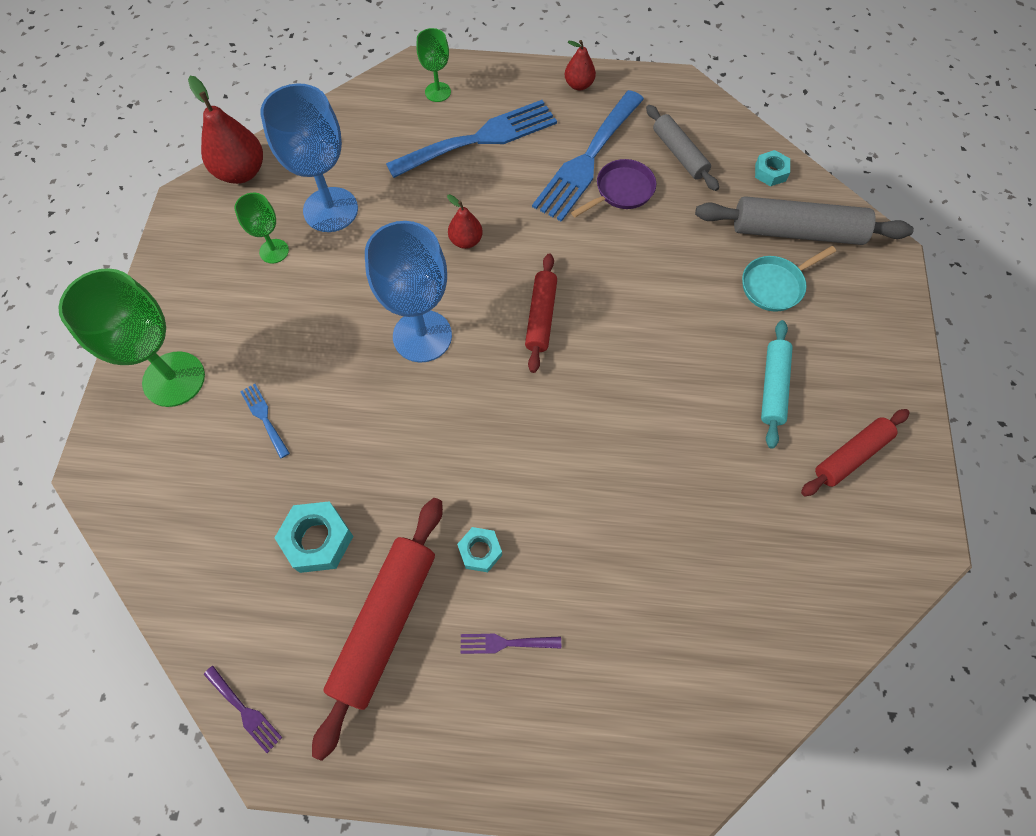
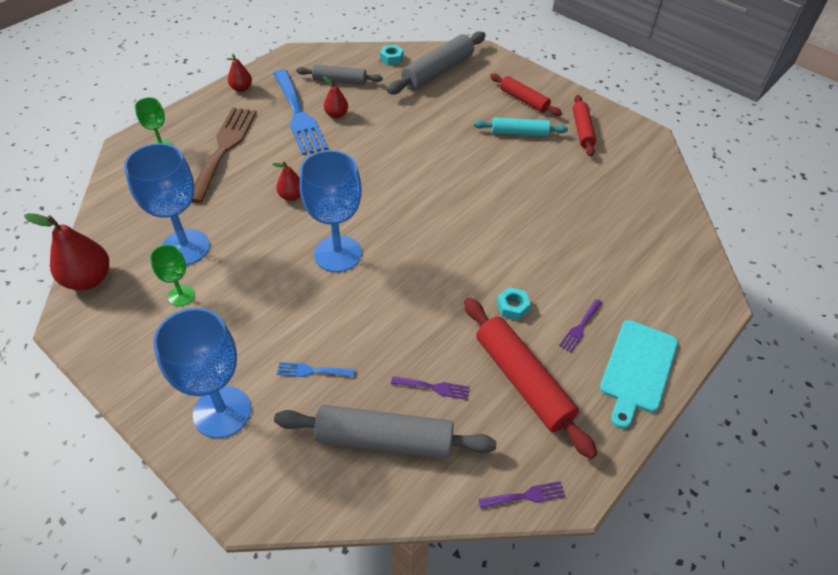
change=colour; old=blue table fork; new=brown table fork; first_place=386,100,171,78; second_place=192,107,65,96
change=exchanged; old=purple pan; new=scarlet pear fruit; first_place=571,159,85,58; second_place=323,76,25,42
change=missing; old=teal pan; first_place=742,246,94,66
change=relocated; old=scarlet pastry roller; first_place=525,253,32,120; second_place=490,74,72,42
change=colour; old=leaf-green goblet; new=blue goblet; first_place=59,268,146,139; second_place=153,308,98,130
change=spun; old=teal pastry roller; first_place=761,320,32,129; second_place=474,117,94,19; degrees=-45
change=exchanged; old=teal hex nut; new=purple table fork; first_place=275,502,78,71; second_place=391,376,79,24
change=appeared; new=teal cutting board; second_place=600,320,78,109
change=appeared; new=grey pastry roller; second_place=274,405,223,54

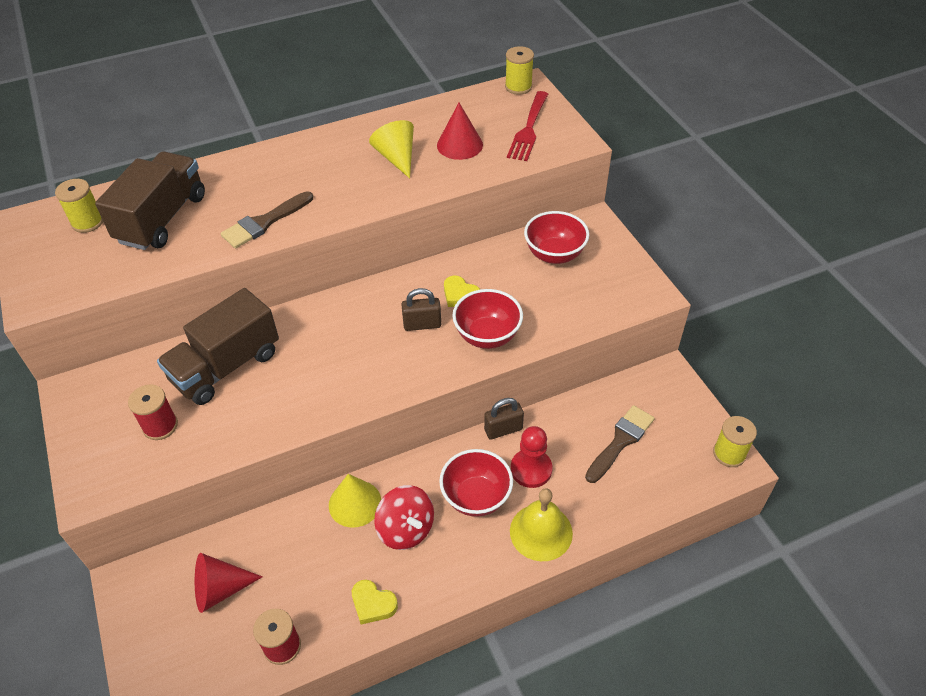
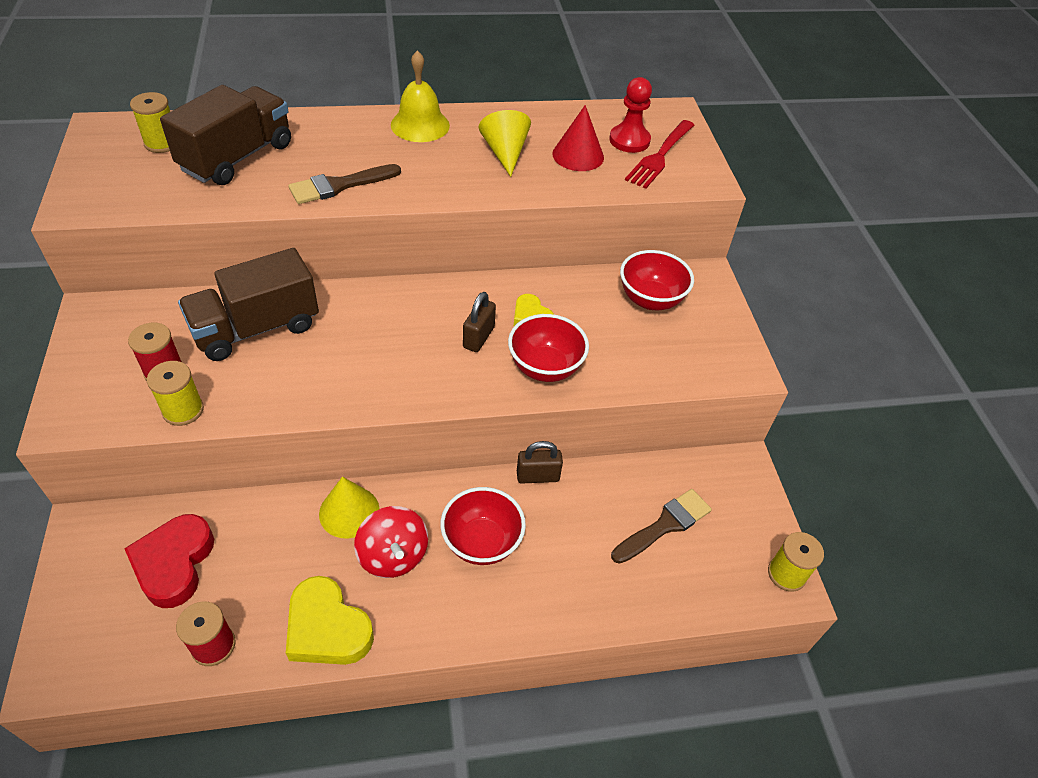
change=relocated; old=golden spool; first_place=505,46,29,49; second_place=147,361,57,65
change=spun; old=brown padlock; first_place=401,288,40,43; second_place=463,292,33,60; degrees=-75
change=relocated; old=scarlet game pawn; first_place=511,426,42,62; second_place=609,77,43,76
change=relocated; old=golden school bell; first_place=510,488,63,73; second_place=391,50,59,92
change=exchanged; old=scarlet solid cone; new=scarlet heart; first_place=195,553,68,60; second_place=124,514,90,94
change=size; old=golden heart; first_place=352,580,46,44; second_place=286,576,88,89; factor=1.73

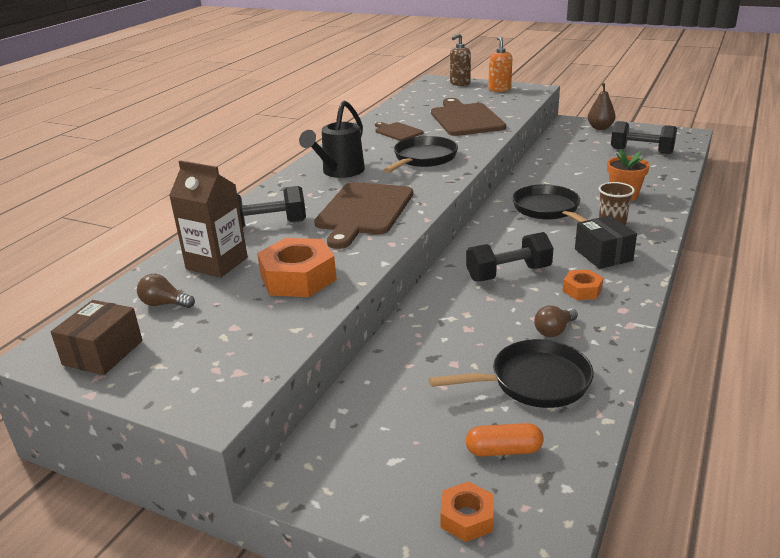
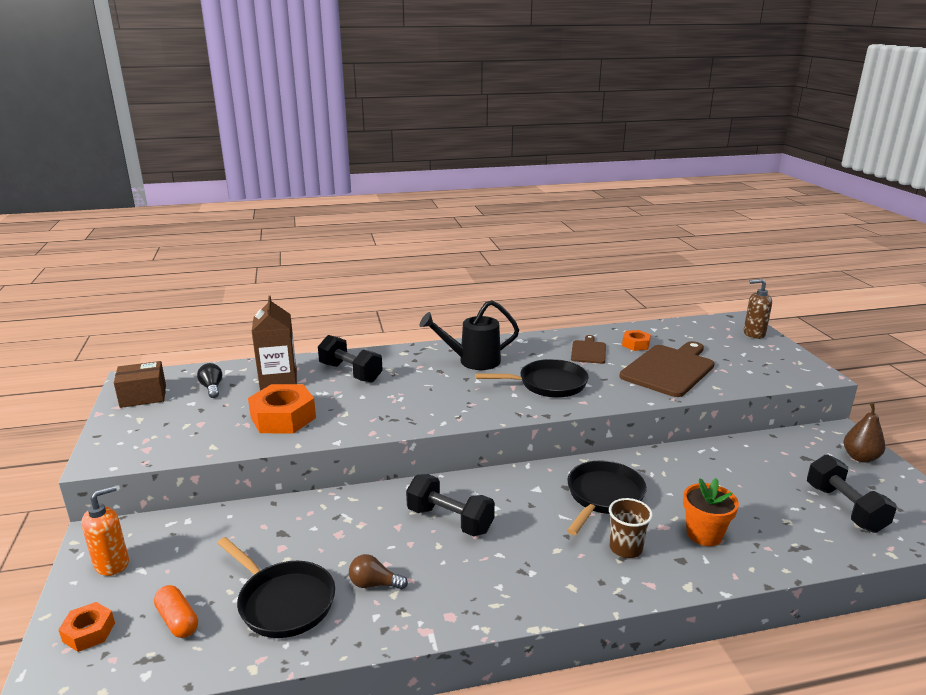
change=relocated; old=bright orange soap pump; first_place=488,37,24,55; second_place=81,485,48,91
change=missing; old=brown cutting board; first_place=314,182,99,67
change=missing; old=ebony package; first_place=575,216,62,53
change=relocated; old=bright orange hex nut; first_place=563,270,40,30; second_place=622,330,29,21
change=colour; old=brown lightbulb; new=ebony lightbulb; first_place=137,274,58,34; second_place=197,363,25,35

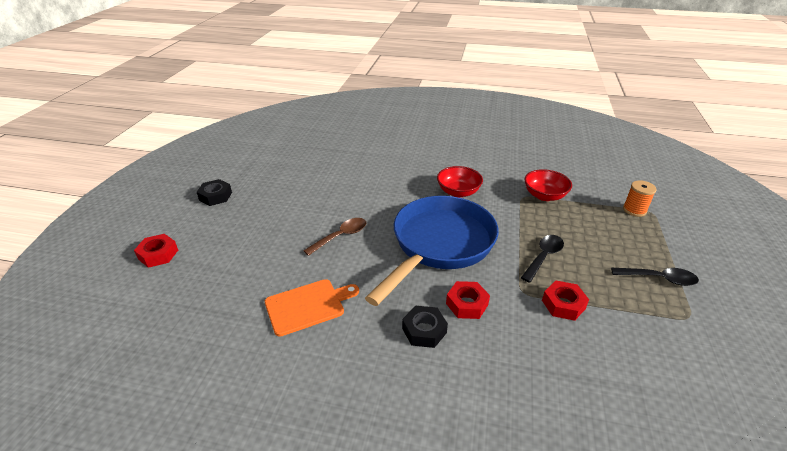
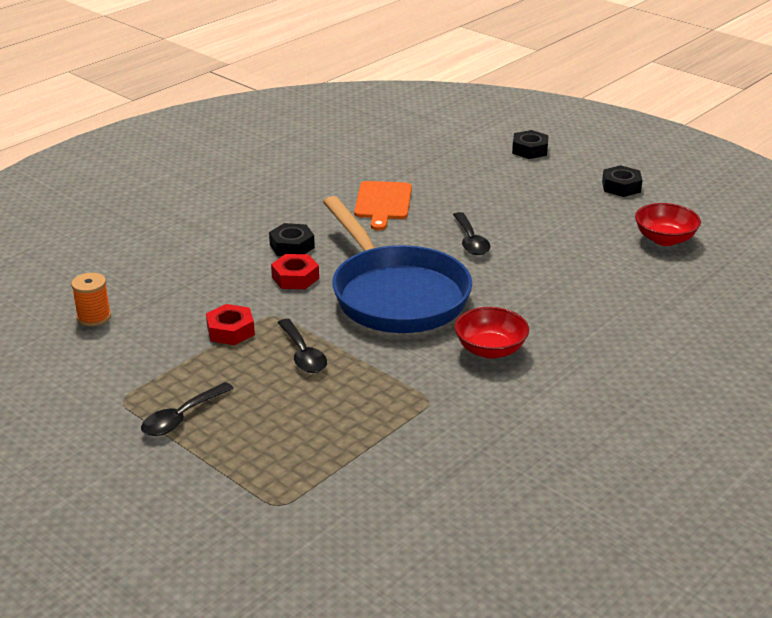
change=relocated; old=scarlet bowl; first_place=524,169,48,32; second_place=635,203,66,43
change=relocated; old=bright orange spool; first_place=623,180,34,37; second_place=71,273,40,53
change=colour; old=brown teaspoon; new=ebony teaspoon; first_place=303,218,63,38; second_place=453,212,37,43
change=colour; old=scarlet hex nut; new=ebony hex nut; first_place=134,234,44,34; second_place=512,130,37,29

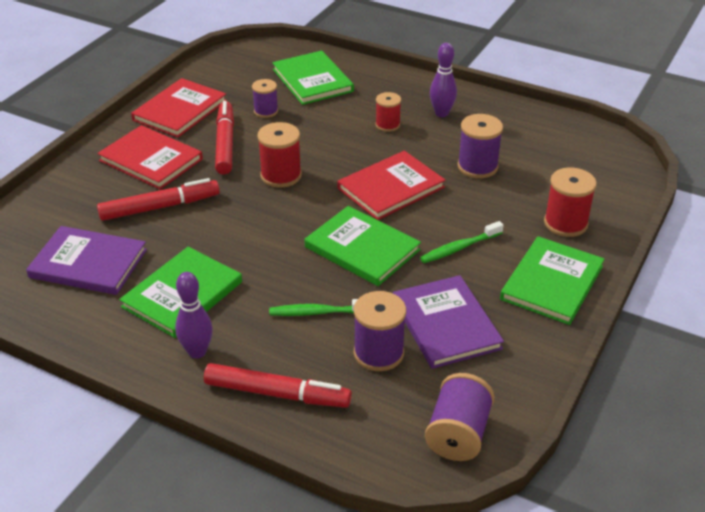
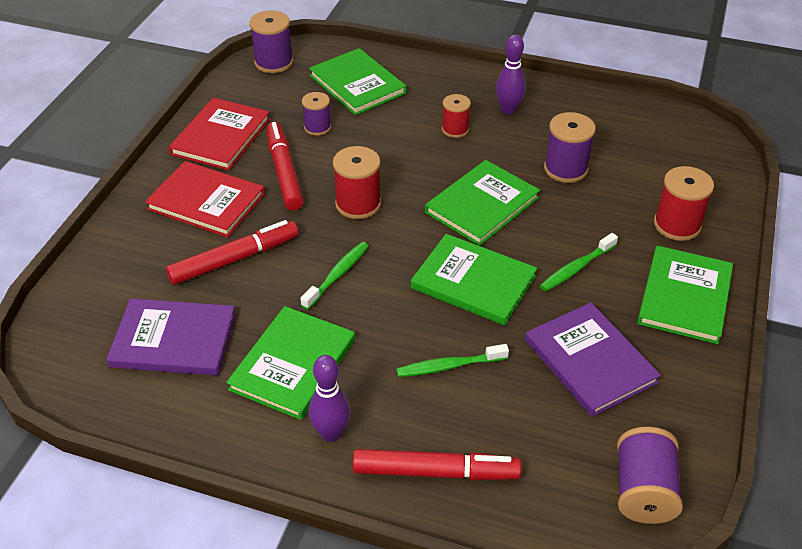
change=colour; old=scarlet hardback; new=leaf-green hardback; first_place=338,151,107,69; second_place=425,160,115,86
change=relocated; old=purple spool; first_place=354,291,52,80; second_place=249,10,44,63
change=appeared; new=leaf-green toothbrush; second_place=300,242,68,68

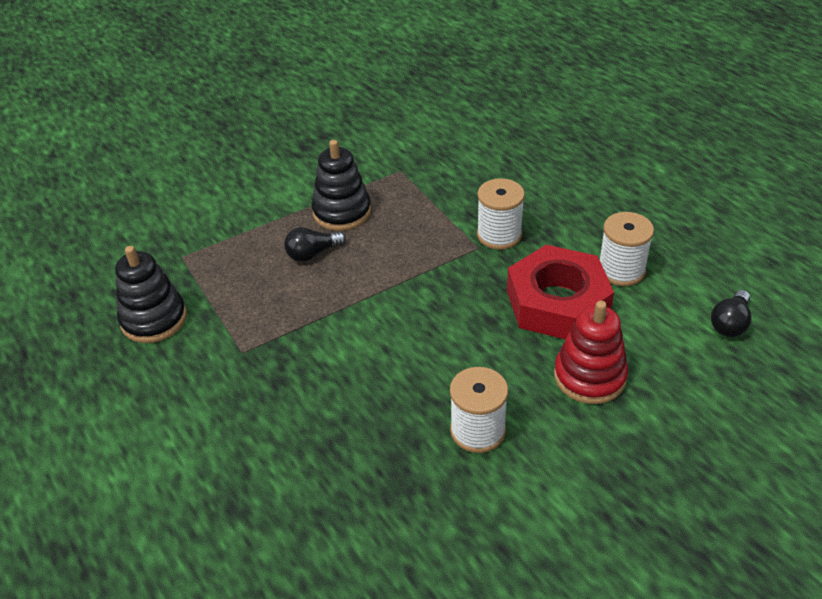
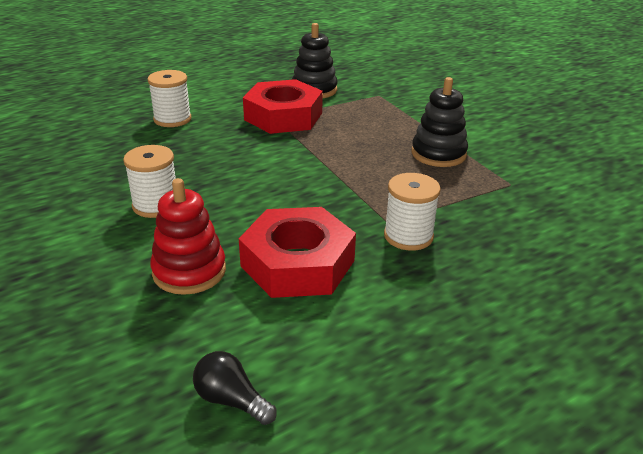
change=relocated; old=snow-white spool; first_place=600,212,54,74; second_place=147,70,44,57
change=missing; old=ebony lightbulb; first_place=284,227,62,35
change=appeared; new=scarlet hex nut; second_place=243,79,80,55

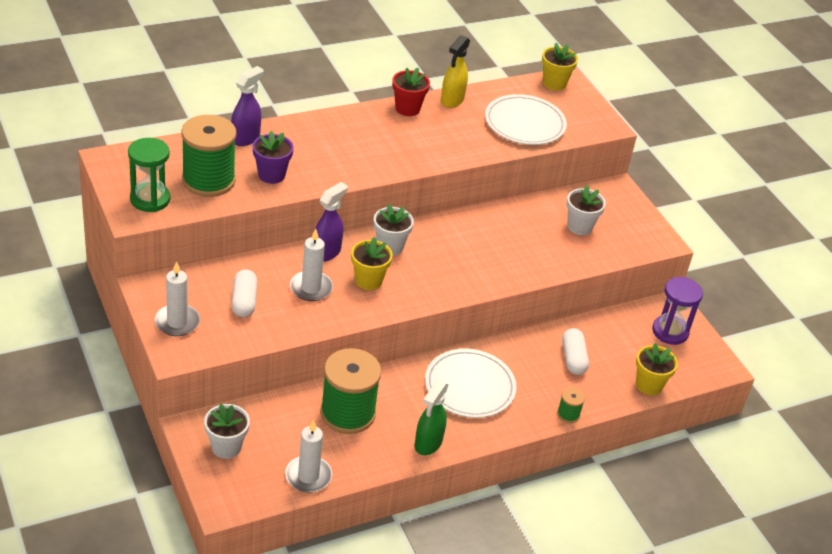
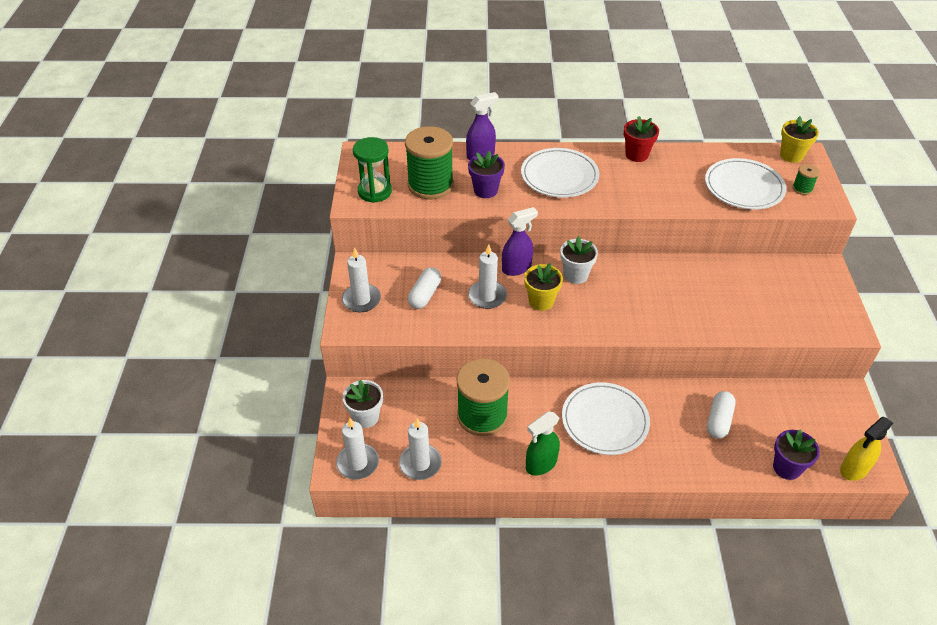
change=relocated; old=golden sprayer; first_place=441,35,29,73; second_place=840,417,53,64
change=missing; old=snow-white flower pot; first_place=567,185,39,50
change=missing; old=purple sand timer; first_place=652,277,51,68
change=colour; old=golden flower pot; new=purple flower pot; first_place=636,343,42,52; second_place=773,429,47,51
change=relocated; old=leaf-green spool; first_place=557,387,28,36; second_place=792,164,28,31
change=appeared; new=snow-white flat dish; second_place=521,148,78,50
change=appeared; new=snow-white candle; second_place=336,418,43,62

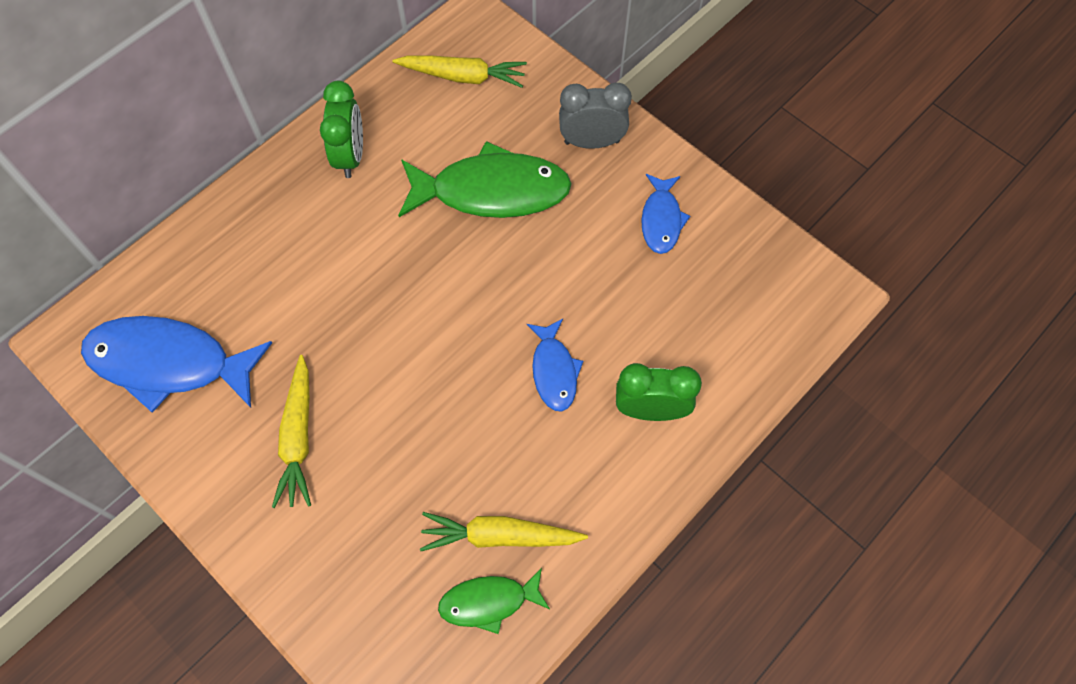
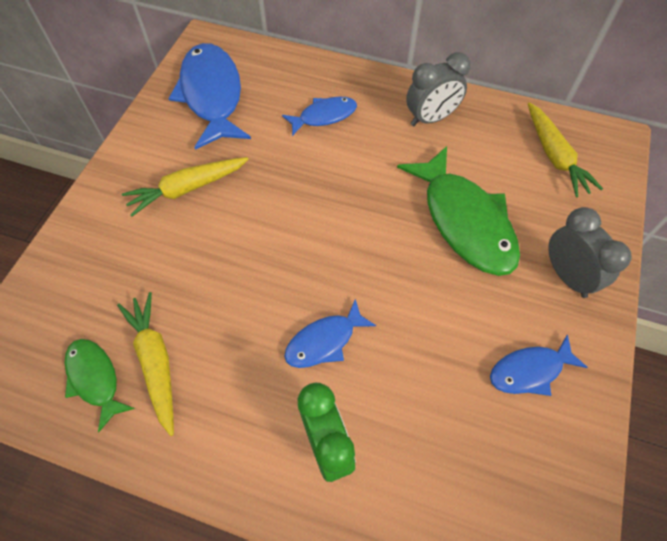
change=colour; old=leaf-green clock; new=grey clock; first_place=320,81,43,97; second_place=406,52,65,74
change=appeared; new=blue fish figure; second_place=282,96,75,40

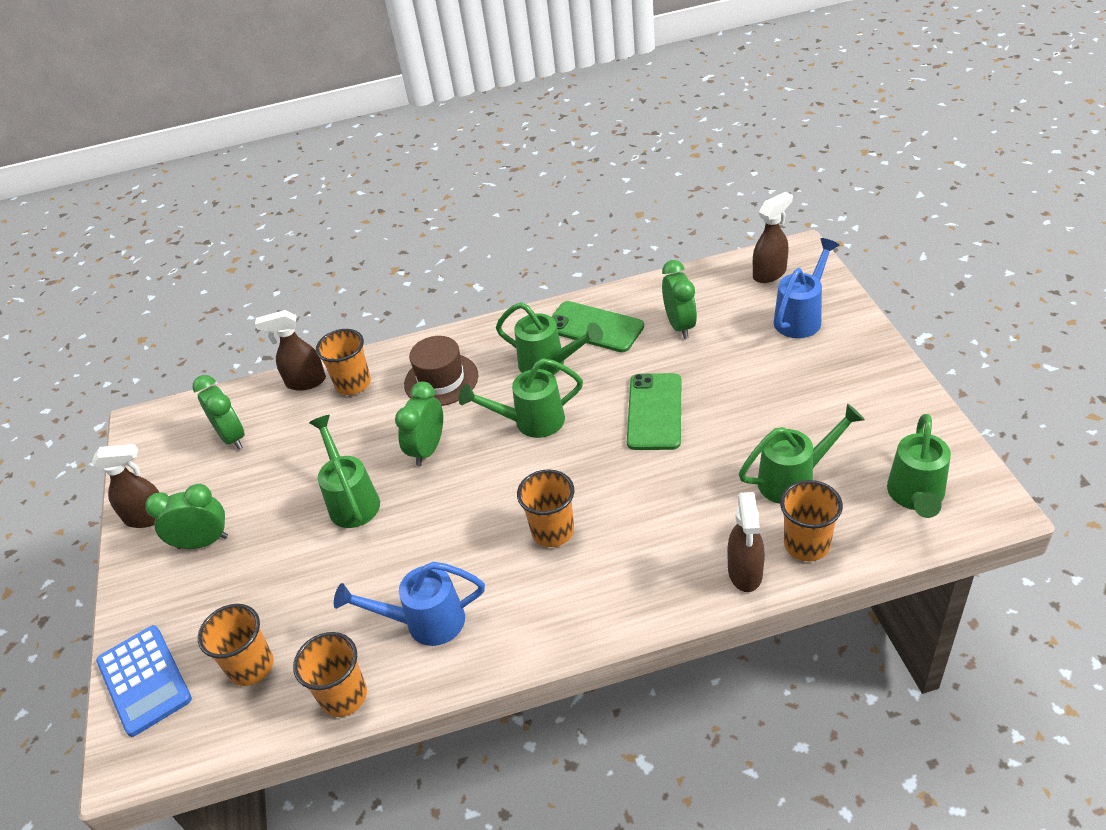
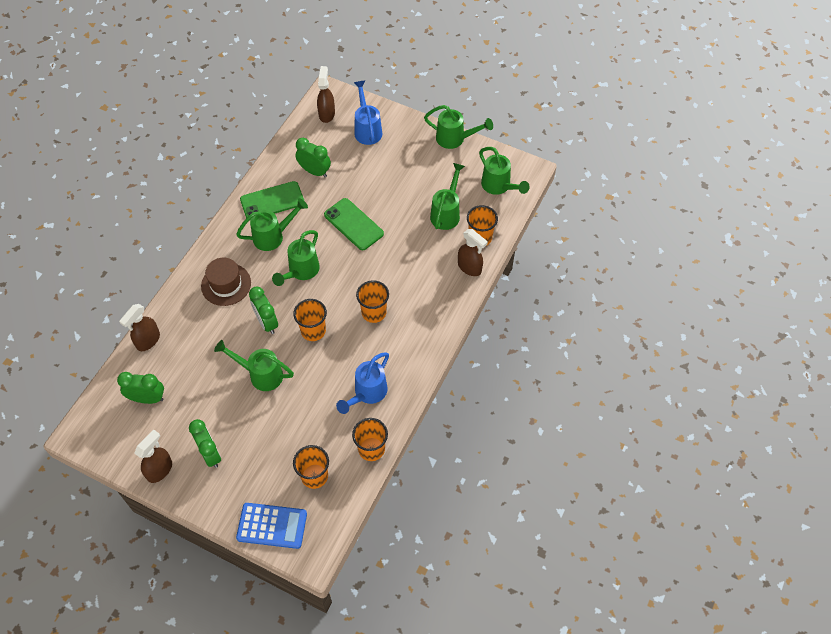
change=relocated; old=bright orange cup; first_place=316,329,55,66; second_place=293,299,34,42
change=spun; old=leaf-green clock; first_place=145,484,83,65; second_place=189,419,32,49; degrees=120
change=appeared; new=leaf-green watering can; second_place=424,105,69,44

